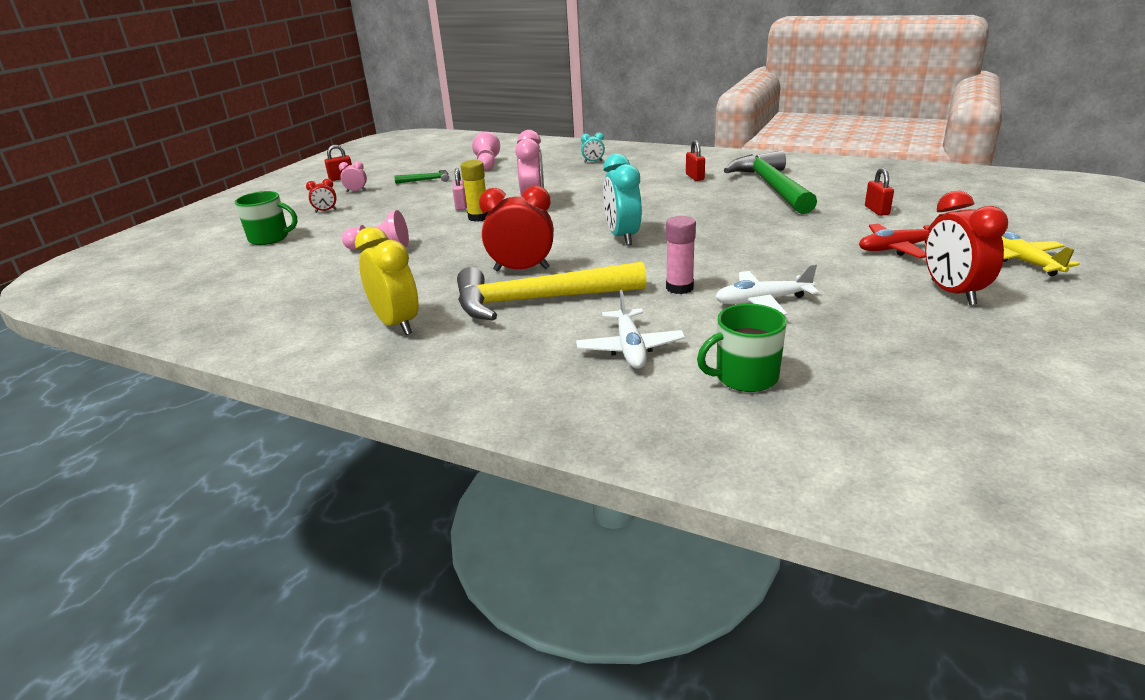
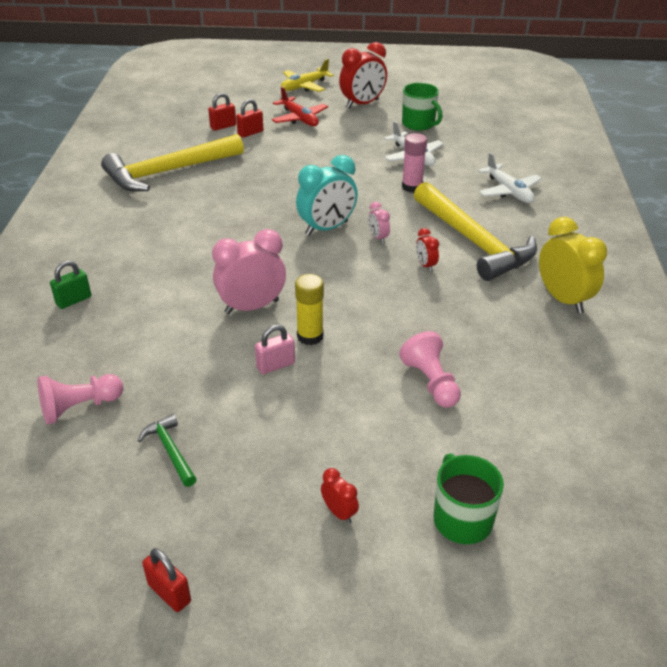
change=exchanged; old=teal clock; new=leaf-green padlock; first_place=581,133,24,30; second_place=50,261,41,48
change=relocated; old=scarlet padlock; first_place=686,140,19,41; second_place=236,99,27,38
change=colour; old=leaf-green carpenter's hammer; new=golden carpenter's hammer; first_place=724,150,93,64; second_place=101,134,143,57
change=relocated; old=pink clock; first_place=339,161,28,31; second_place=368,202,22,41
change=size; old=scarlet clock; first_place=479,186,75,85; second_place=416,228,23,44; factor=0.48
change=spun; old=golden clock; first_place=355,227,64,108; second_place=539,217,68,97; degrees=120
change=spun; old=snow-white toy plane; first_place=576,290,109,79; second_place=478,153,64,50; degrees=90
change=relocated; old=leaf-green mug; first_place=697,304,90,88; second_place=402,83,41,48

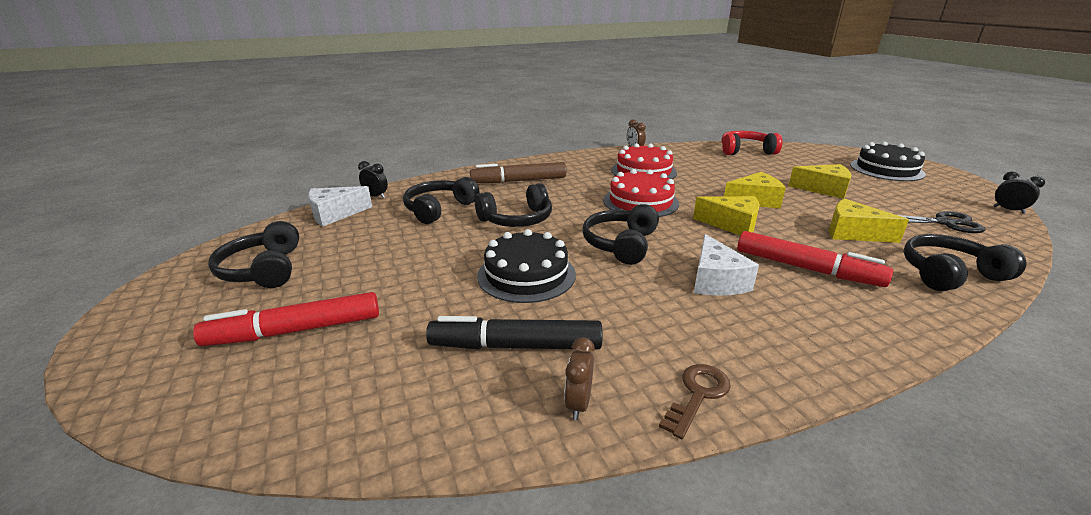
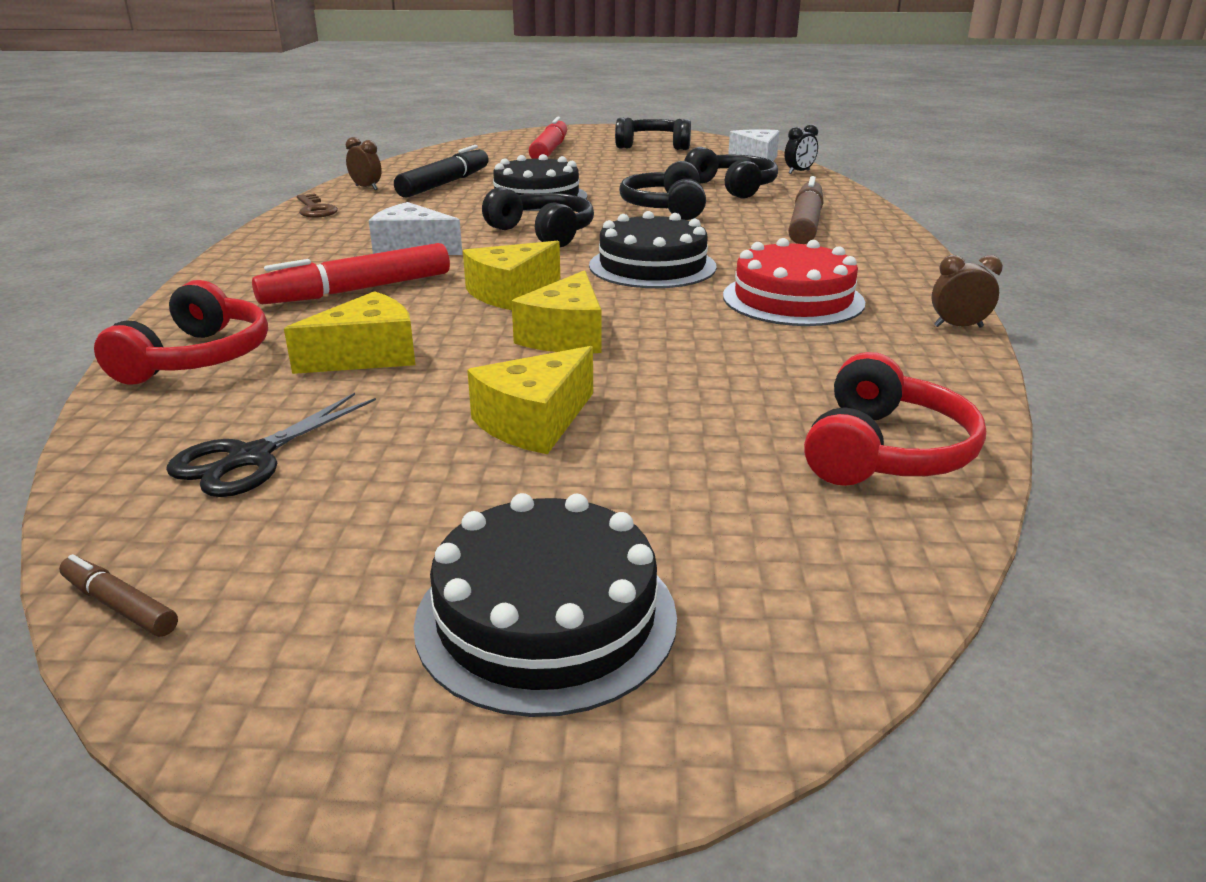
change=colour; old=scarlet layer cake; new=ebony layer cake; first_place=603,169,76,48; second_place=589,211,128,77
change=exchanged; old=ebony clock; new=brown felt pen; first_place=993,171,52,43; second_place=59,554,119,83
change=colour; old=ebony headset; new=scarlet headset; first_place=903,234,123,57; second_place=94,280,174,105

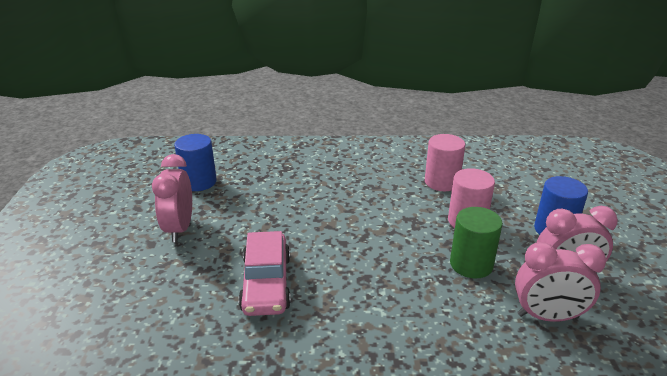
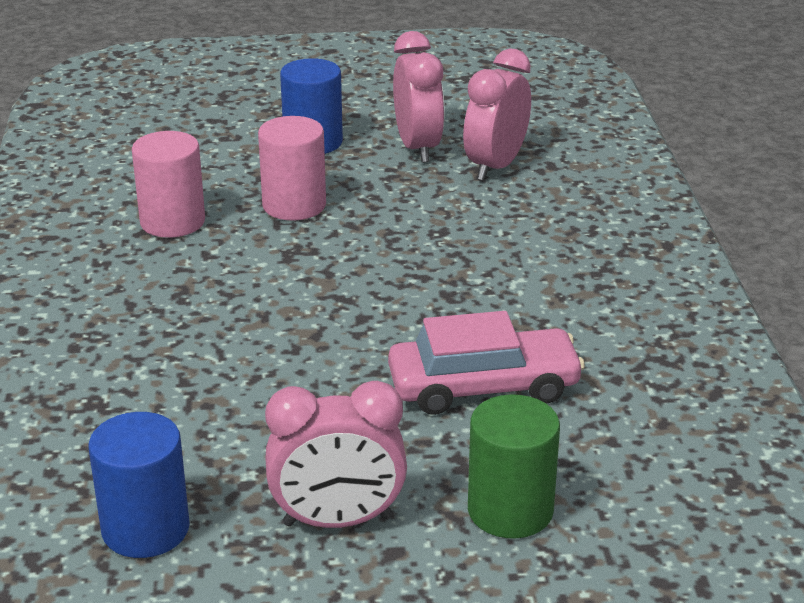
change=relocated; old=leaf-green solid cylinder; first_place=450,207,53,72; second_place=468,394,92,145
change=spun; old=pink clock; first_place=515,242,91,80; second_place=463,48,68,133; degrees=-150

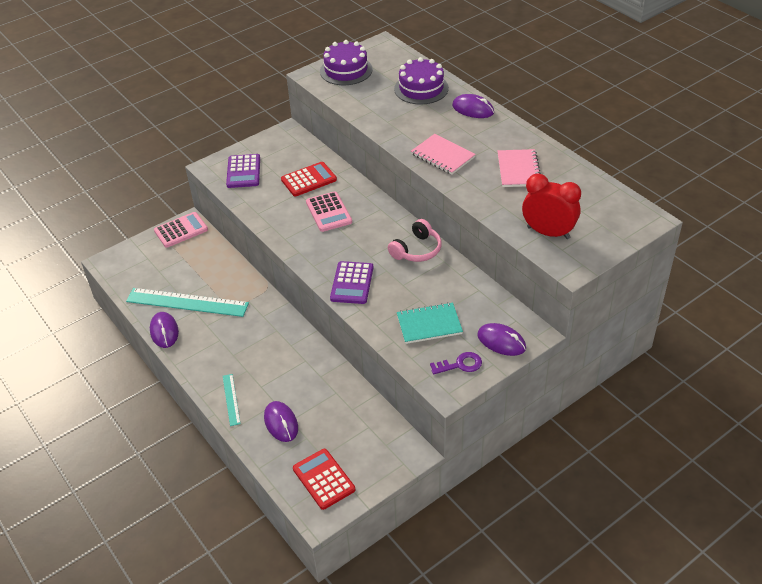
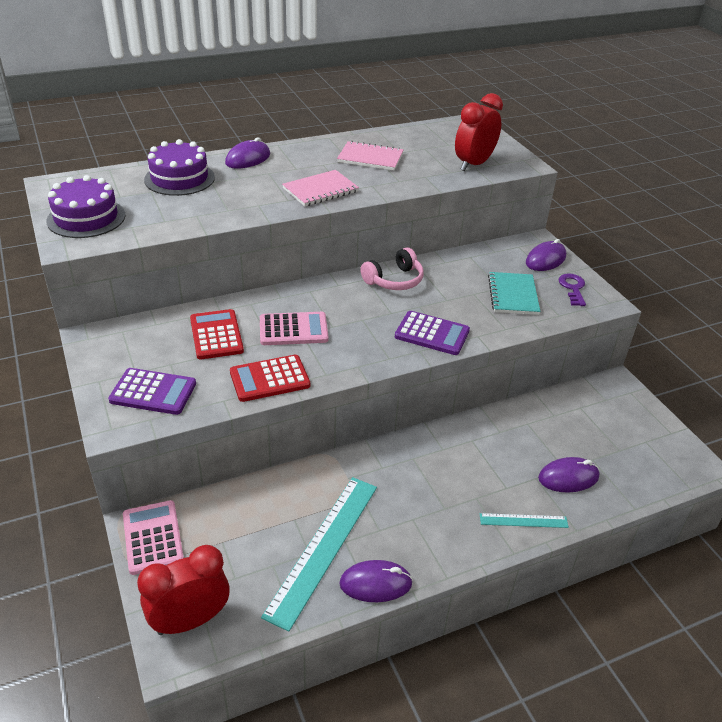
change=spun; old=pink headset; first_place=388,219,54,43; second_place=360,247,64,43; degrees=90
change=relocated; old=scarlet calculator; first_place=293,449,62,61; second_place=230,355,80,47
change=appeared; new=scarlet clock; second_place=137,545,93,90

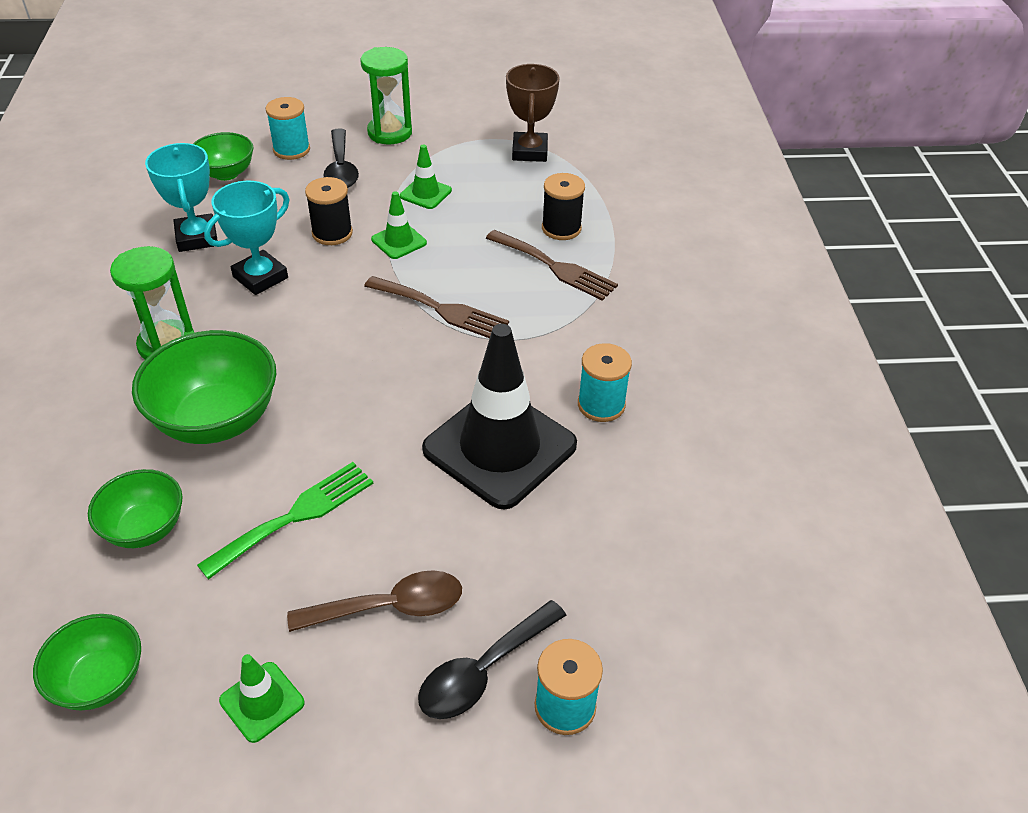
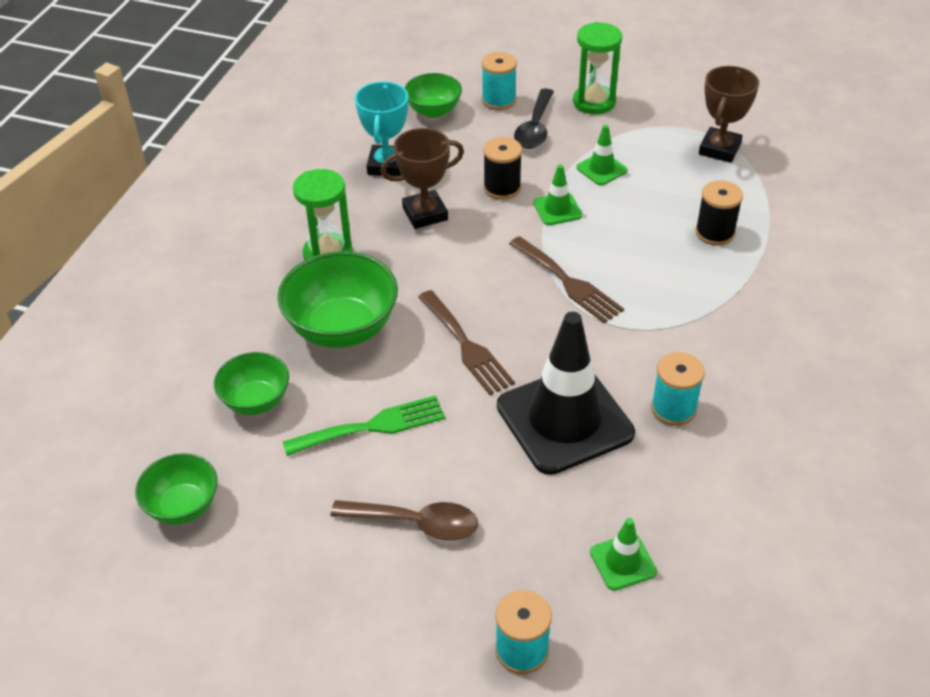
change=colour; old=teal trophy; new=brown trophy; first_place=204,181,85,114; second_place=380,128,84,101
change=relocated; old=brown table fork; first_place=486,230,132,71; second_place=418,290,97,105
change=missing; old=ebony teaspoon; first_place=418,600,148,119
change=relocated; old=leaf-green traffic cone; first_place=219,654,85,89; second_place=590,518,67,73

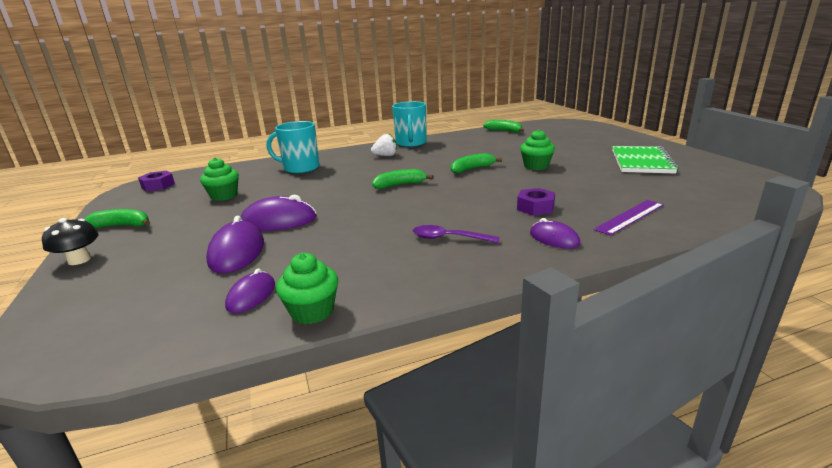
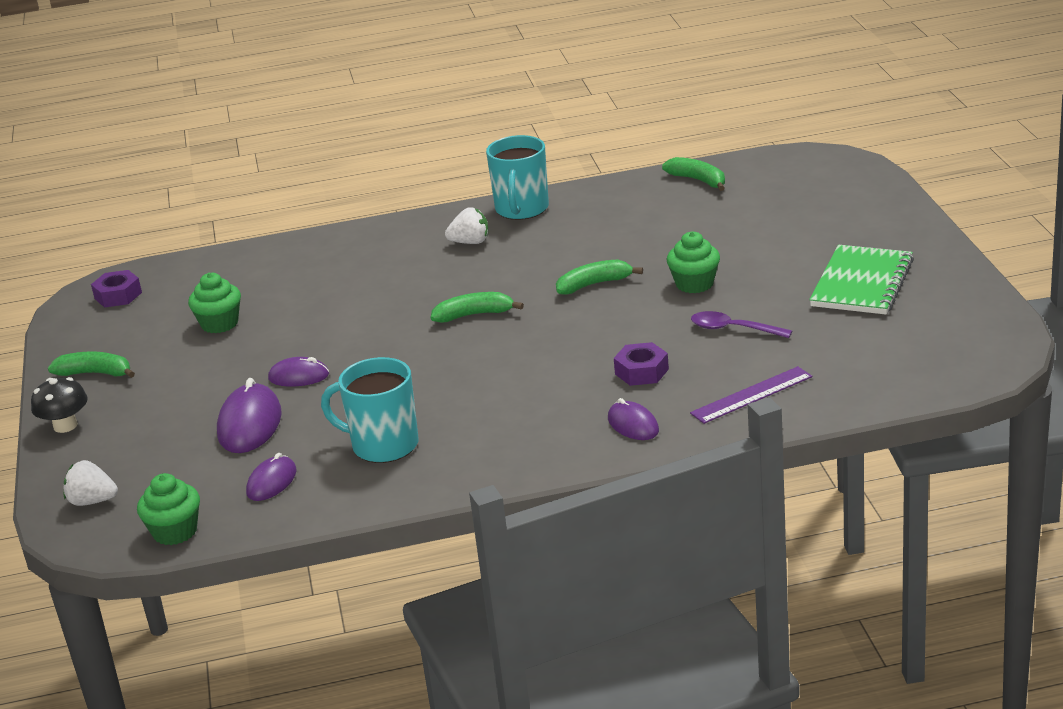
change=relocated; old=teal mug; first_place=267,121,52,53; second_place=321,357,97,106
change=size; old=purple computer mouse; first_place=240,195,77,36; second_place=268,357,61,30; factor=0.61
change=relocated; old=purple teaspoon; first_place=413,225,87,18; second_place=691,311,101,27
change=relocated; old=leaf-green fairy cake; first_place=276,253,62,71; second_place=137,473,63,72
change=appeared; new=snow-white berry; second_place=63,460,55,46

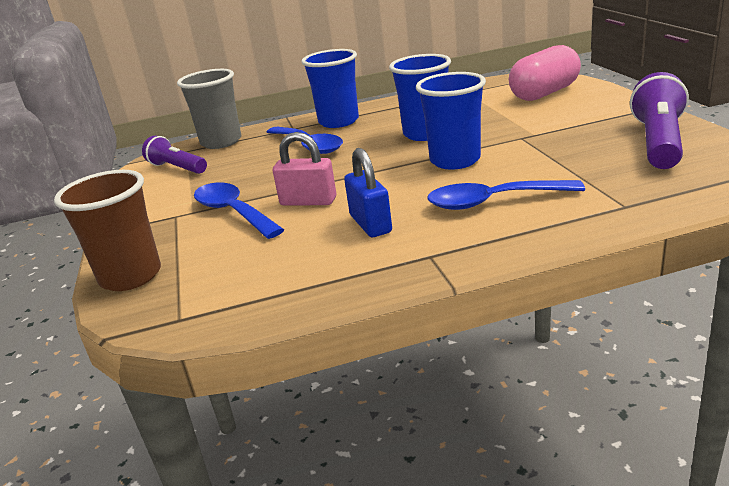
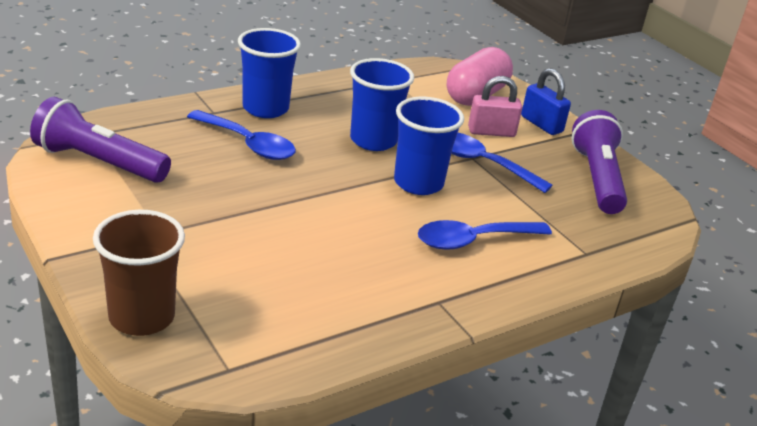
change=missing; old=grey cup; first_place=177,69,64,80
change=relocated; old=pink padlock; first_place=273,132,63,74; second_place=468,76,54,61
change=size; old=purple flashlight; first_place=142,136,65,38; second_place=30,97,141,86; factor=1.57
change=relocated; old=blue padlock; first_place=344,148,48,89; second_place=521,68,50,67
change=relocated; old=blue teaspoon; first_place=194,183,90,56; second_place=451,133,101,60

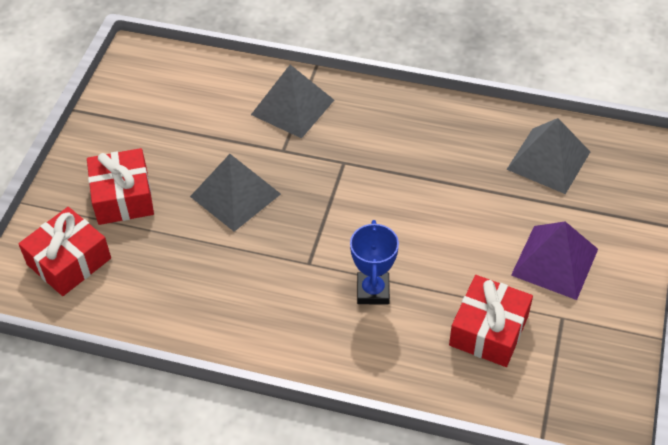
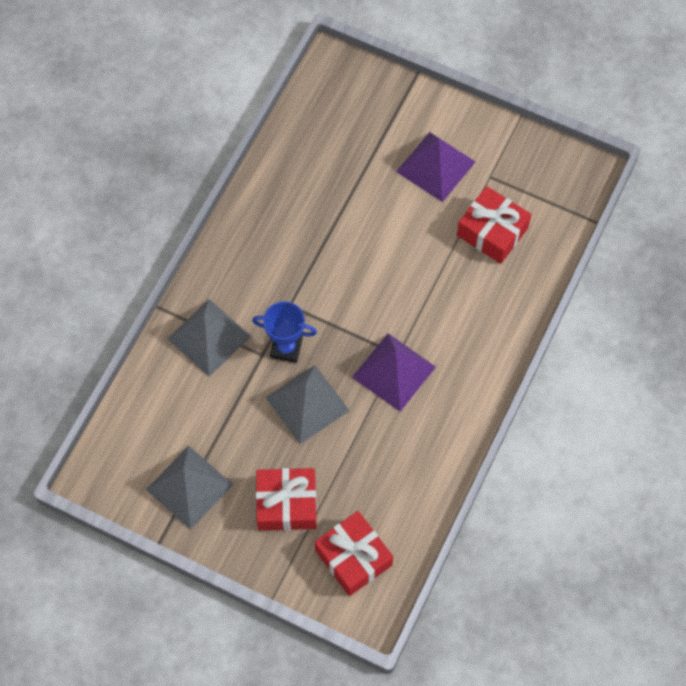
change=relocated; old=grey pyramid shape; first_place=506,118,84,76; second_place=146,446,87,84
change=relocated; old=blue trophy; first_place=350,220,49,84; second_place=252,301,65,62
change=appeared; new=purple pyramid shape; second_place=352,333,84,79

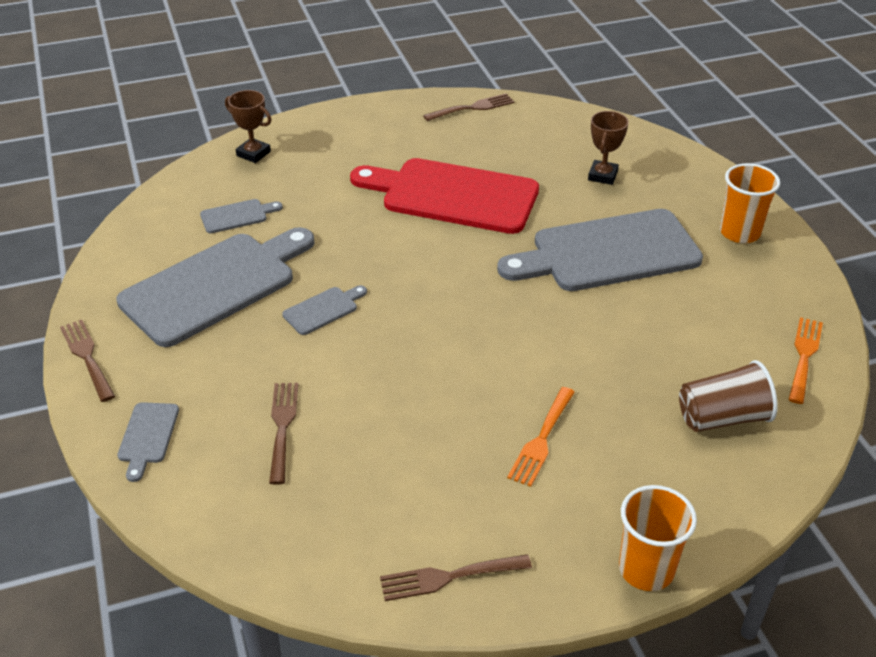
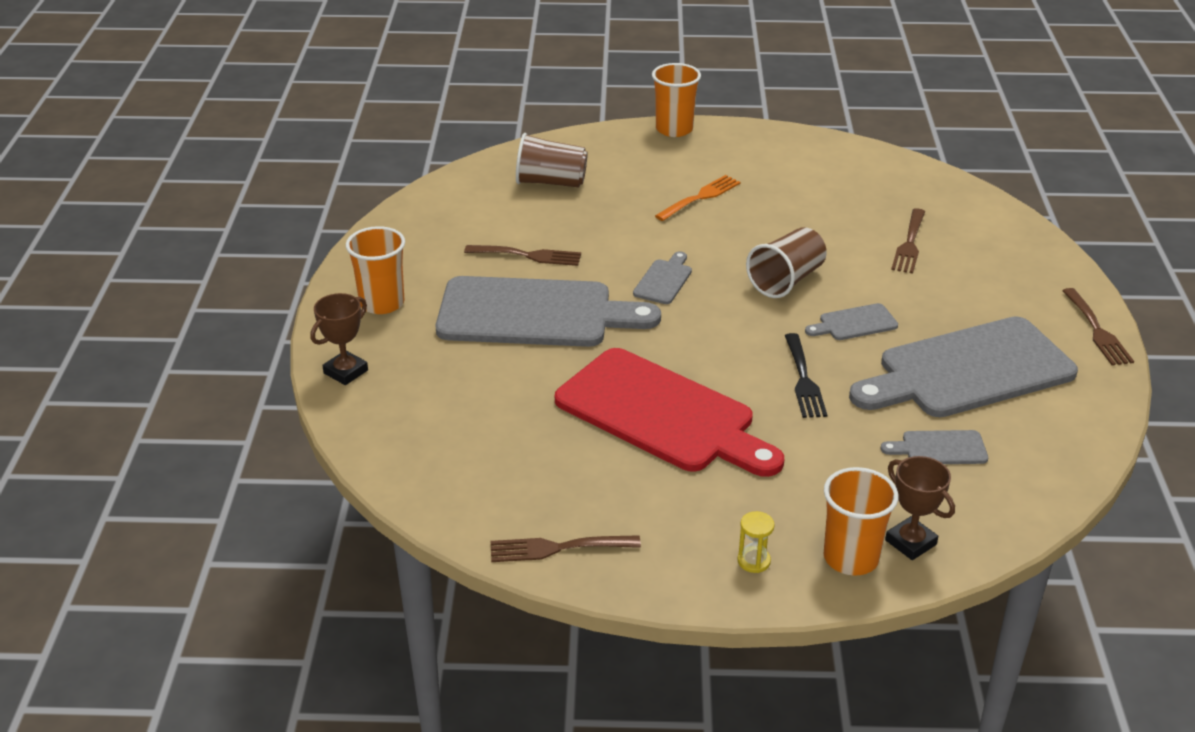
change=relocated; old=brown trophy; first_place=588,111,41,74; second_place=310,293,58,92
change=missing; old=bright orange table fork; first_place=788,317,35,87
change=relocated; old=grey cutting board; first_place=117,402,62,80; second_place=633,251,59,53
change=relocated; old=brown table fork; first_place=380,554,152,47; second_place=464,245,117,21
change=appeared; new=brown cup; second_place=746,227,81,71
change=appeared; new=ebony table fork; second_place=785,333,42,85
change=appeared; new=bright orange cup; second_place=824,467,74,109
change=appeared; new=golden sand timer; second_place=737,511,38,62

